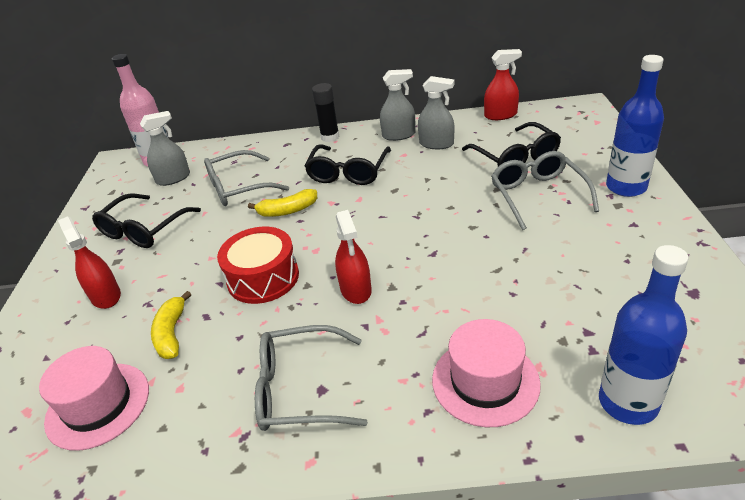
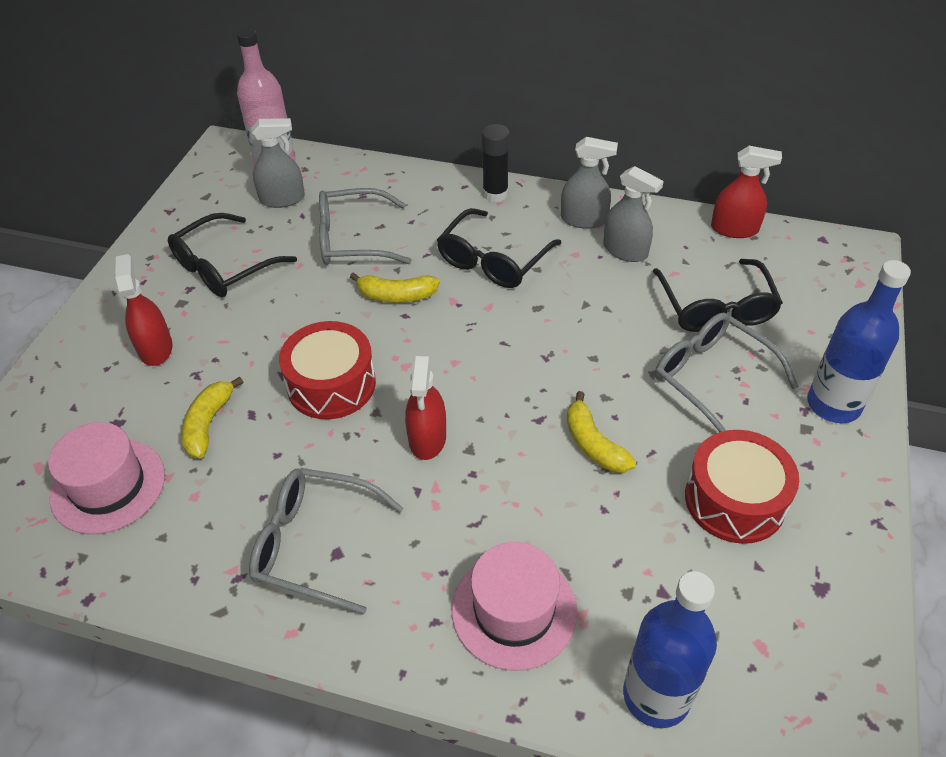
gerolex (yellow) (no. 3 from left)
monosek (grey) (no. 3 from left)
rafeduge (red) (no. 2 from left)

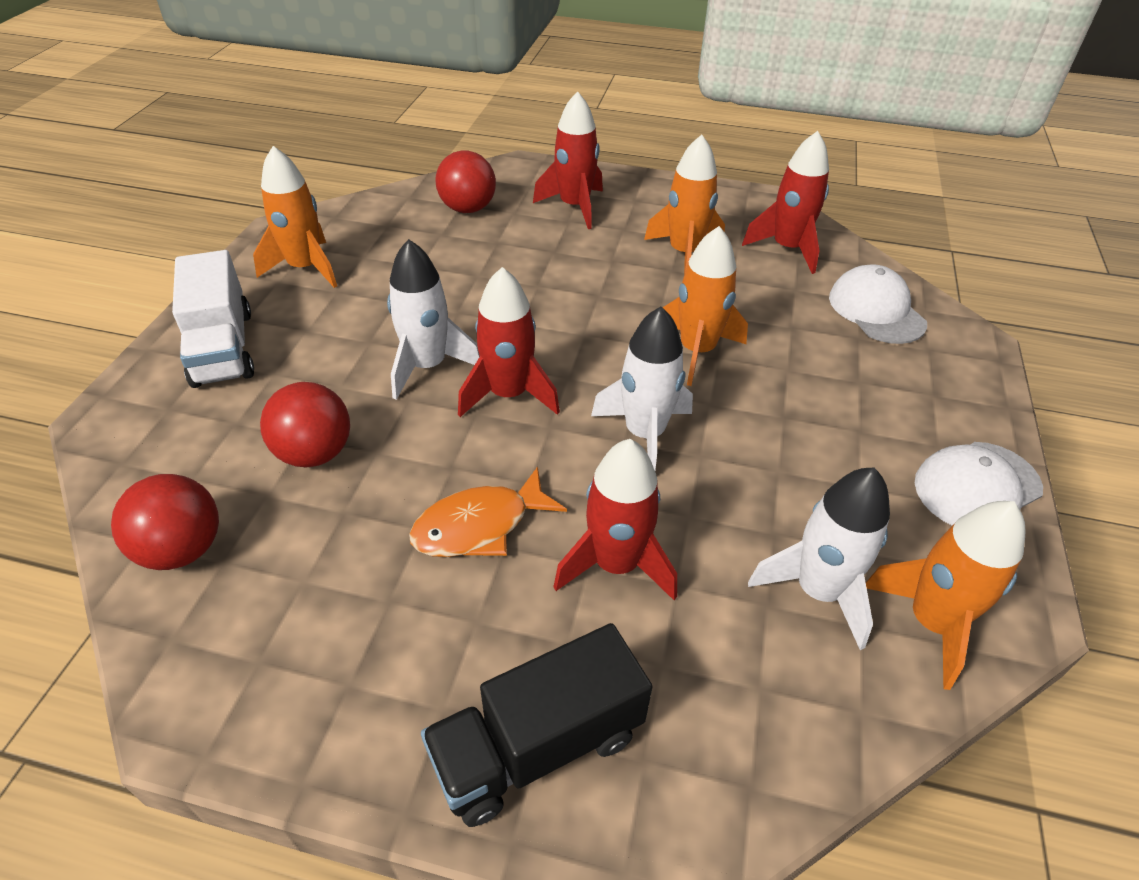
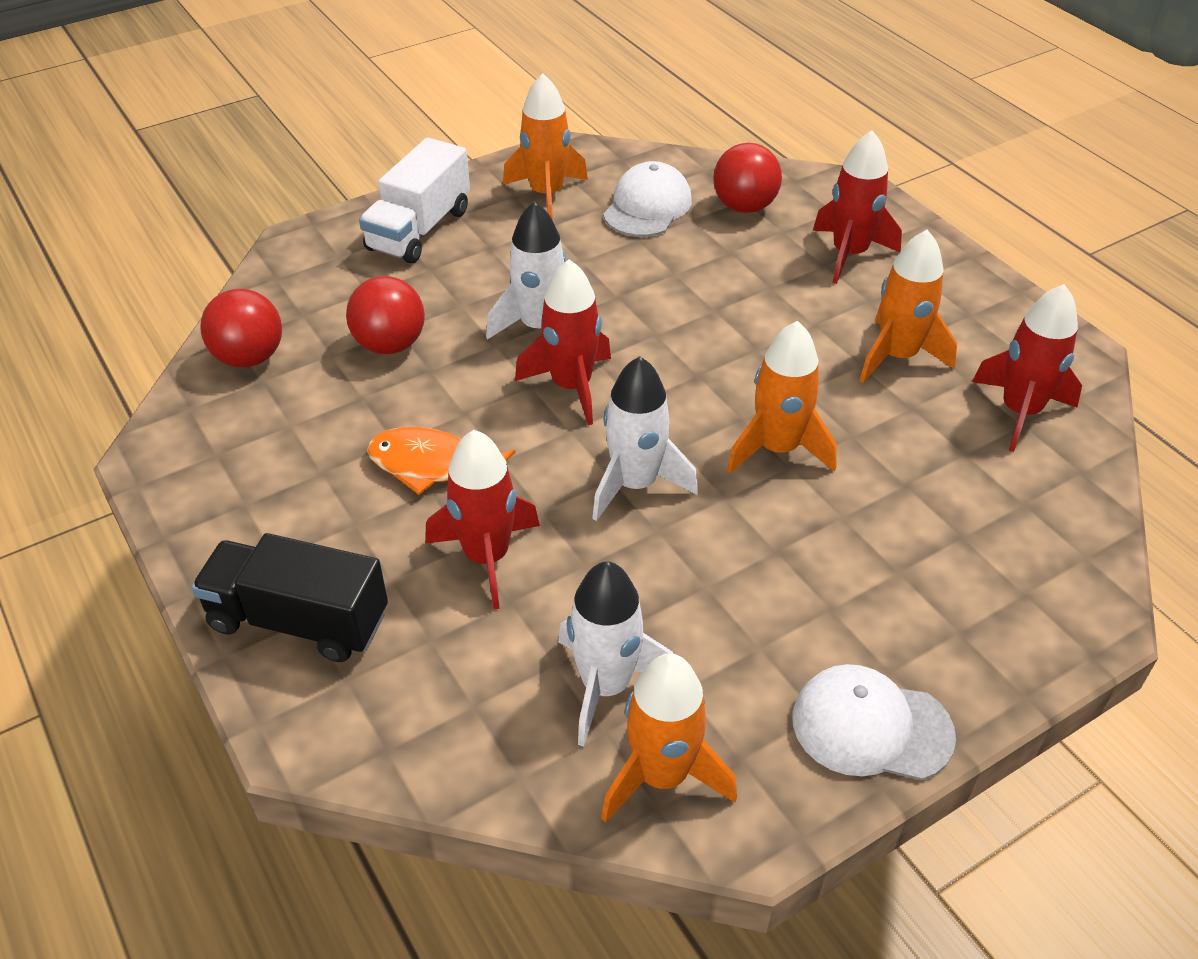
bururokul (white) (no. 1 from left)

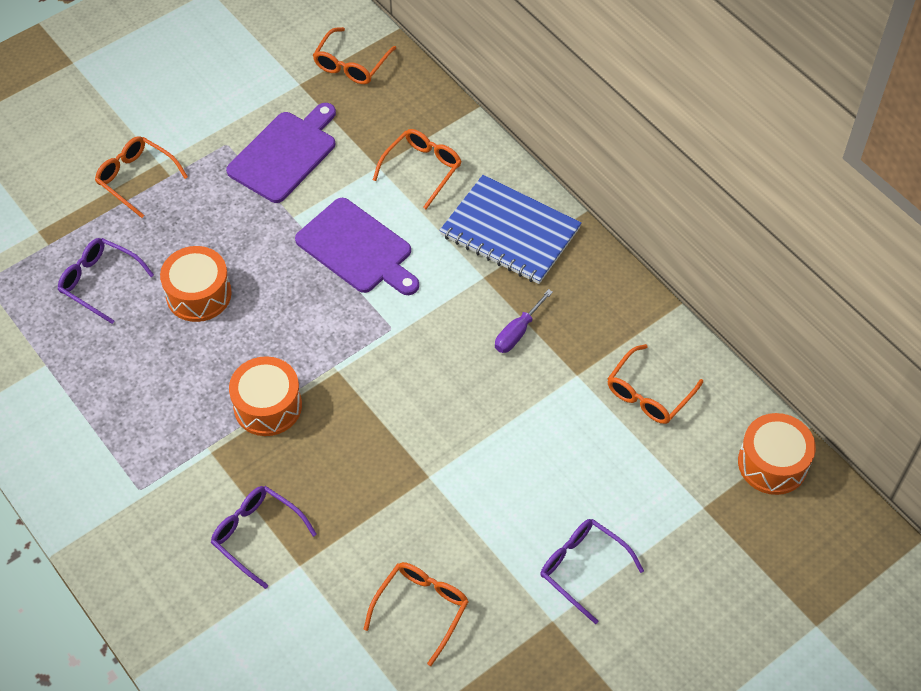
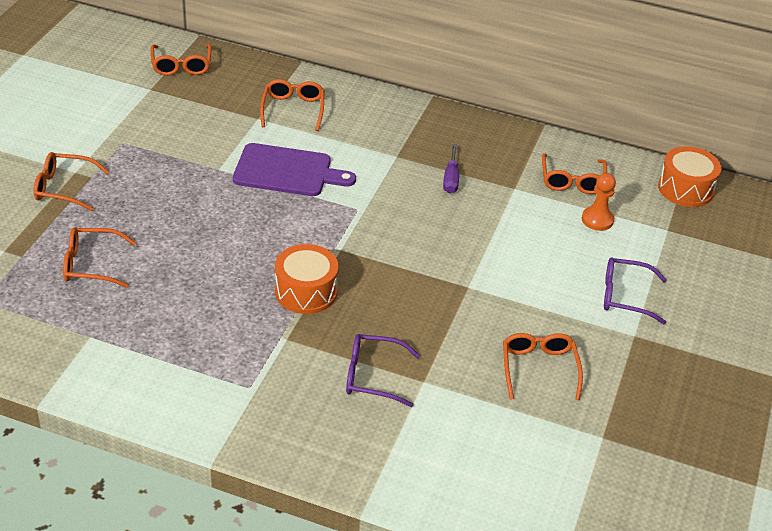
monosek (orange) (no. 2 from left)
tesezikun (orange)
rafeduge (orange) (no. 1 from left in the first image)
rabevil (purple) (no. 1 from left in the first image)
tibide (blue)

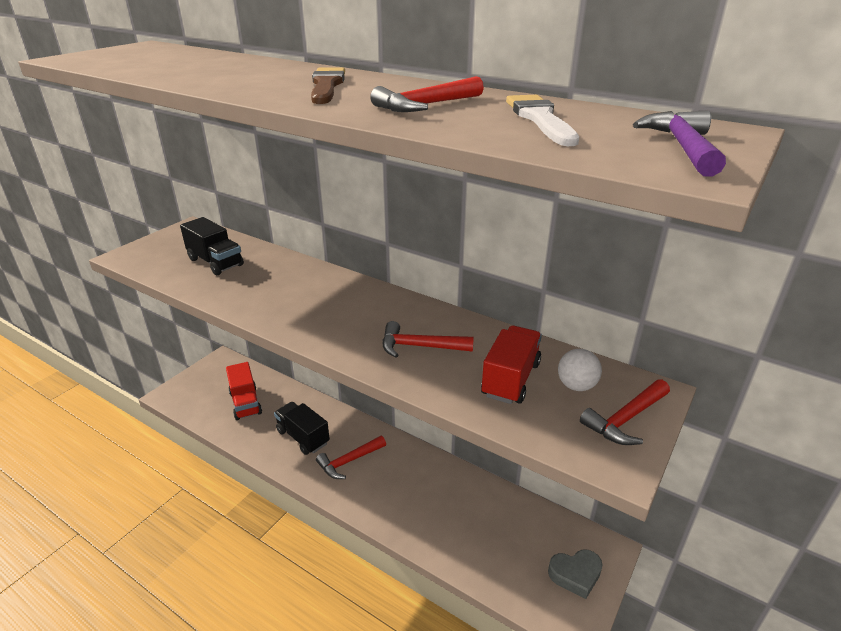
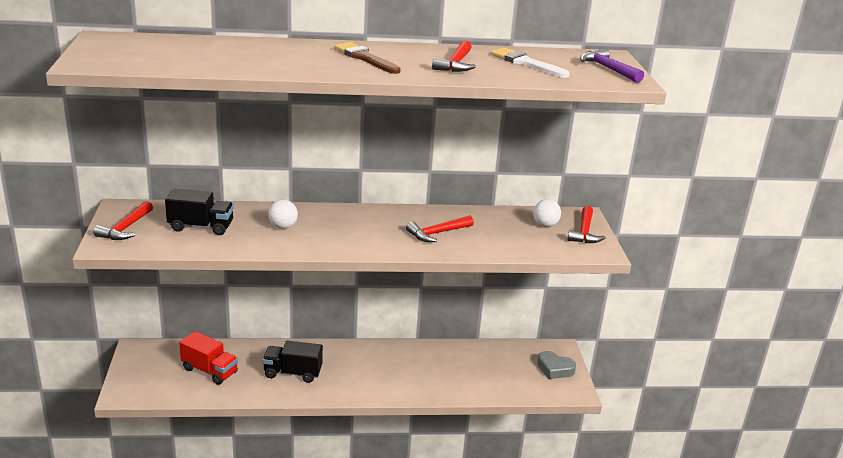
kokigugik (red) (no. 1 from left)
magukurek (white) (no. 1 from left)
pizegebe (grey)
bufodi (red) (no. 2 from left in the first image)

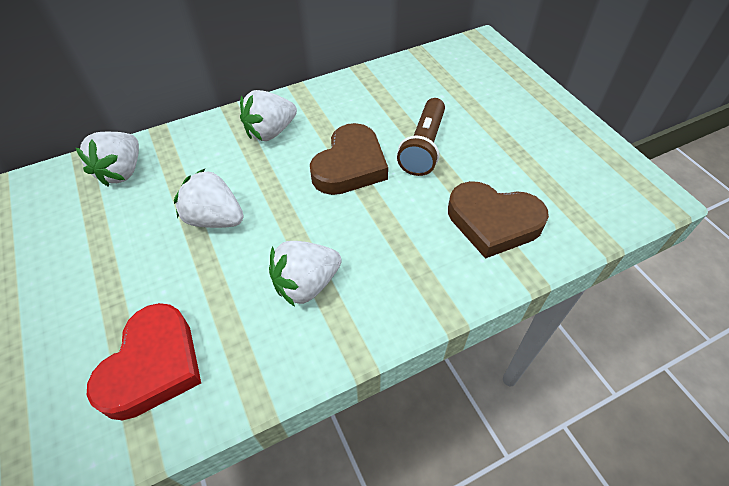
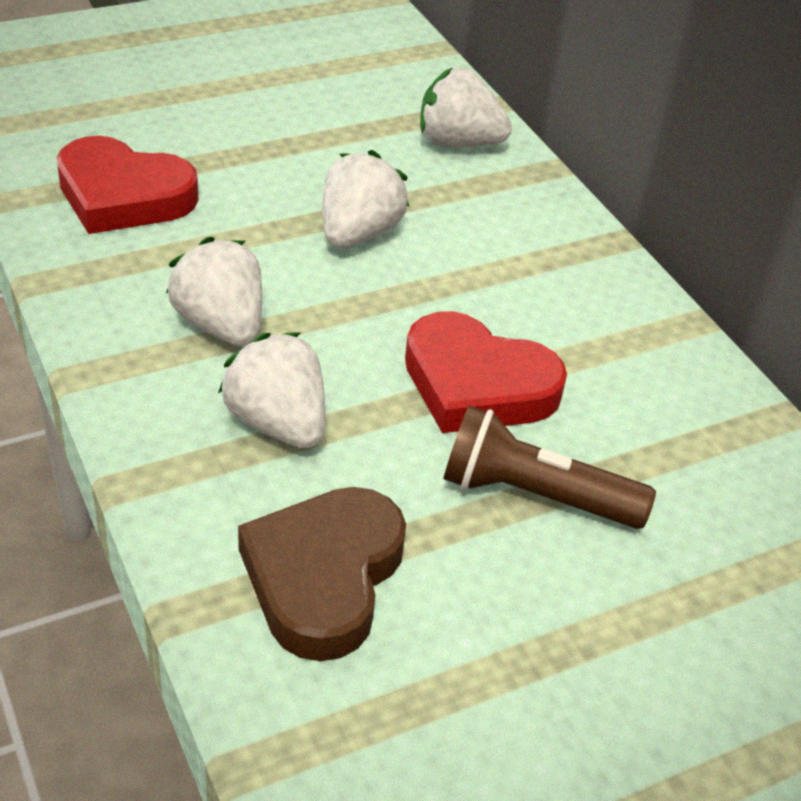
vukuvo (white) (no. 2 from left)
pizegebe (red) (no. 2 from left)

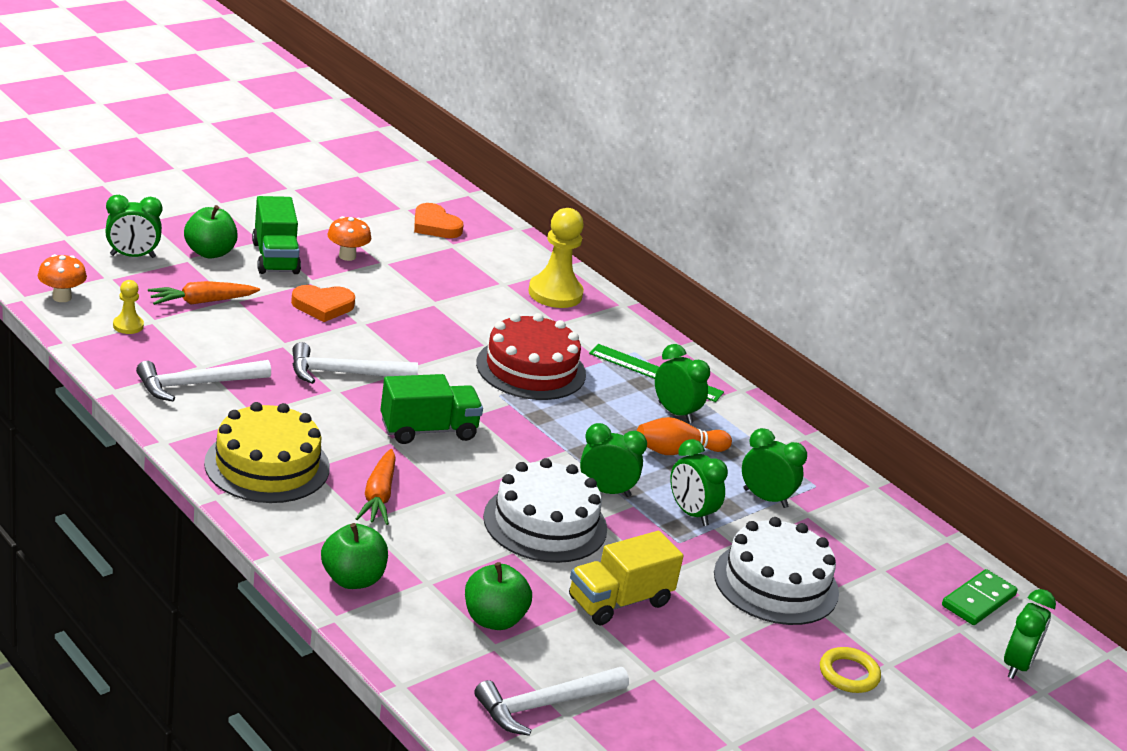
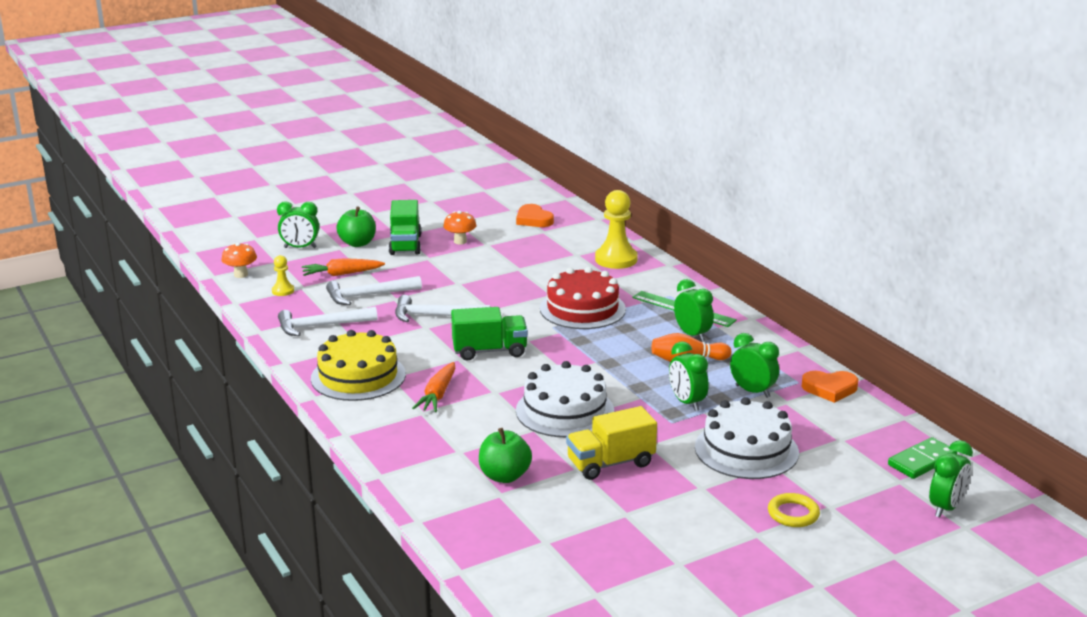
kokigugik (white) (no. 2 from left)
pizegebe (orange) (no. 2 from left)
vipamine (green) (no. 2 from left in the first image)
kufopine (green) (no. 2 from left in the first image)

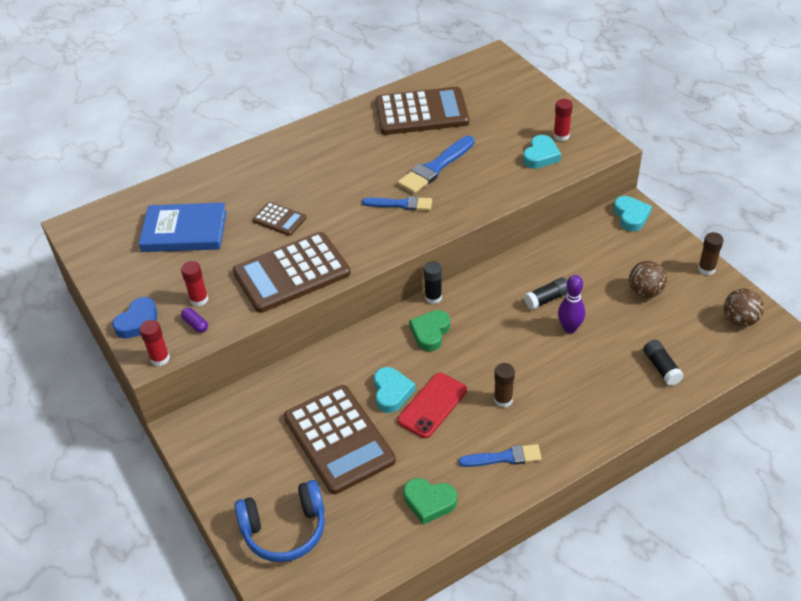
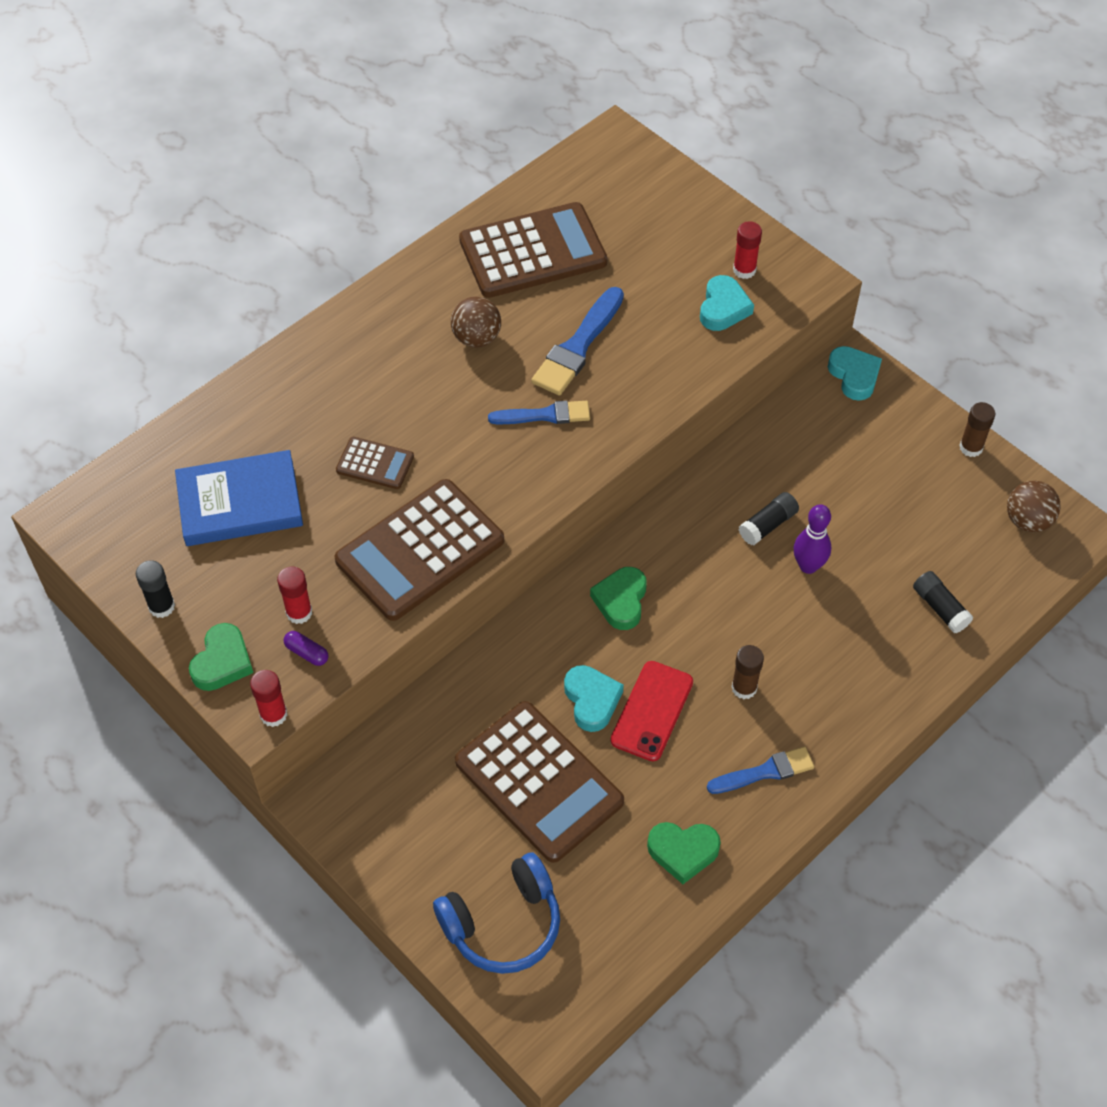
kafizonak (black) (no. 1 from left)
pizegebe (green) (no. 1 from left)
magukurek (brown) (no. 1 from left)

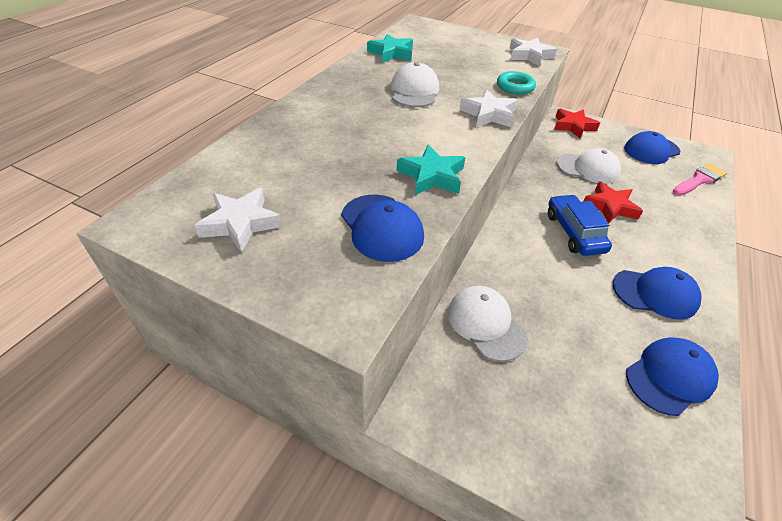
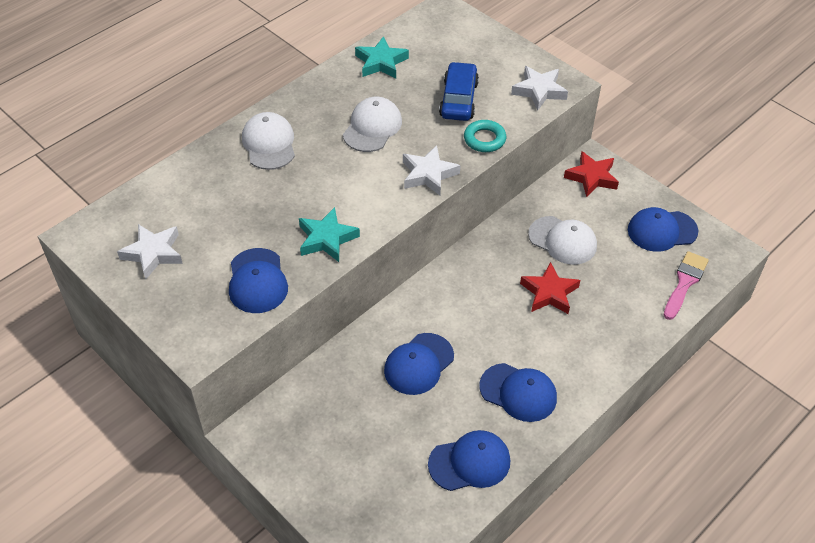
bururokul (white) (no. 1 from left)
bururokul (blue) (no. 2 from left)
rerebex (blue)
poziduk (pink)

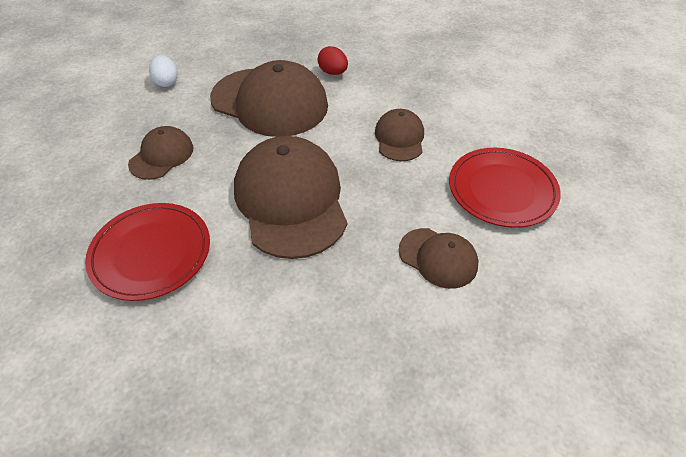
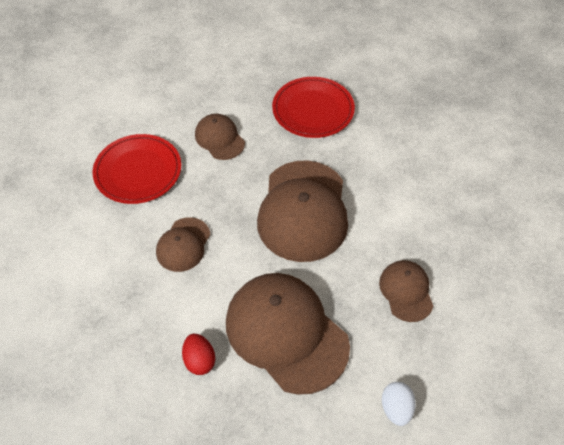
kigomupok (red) (no. 2 from left)
bururokul (brown) (no. 5 from left)

